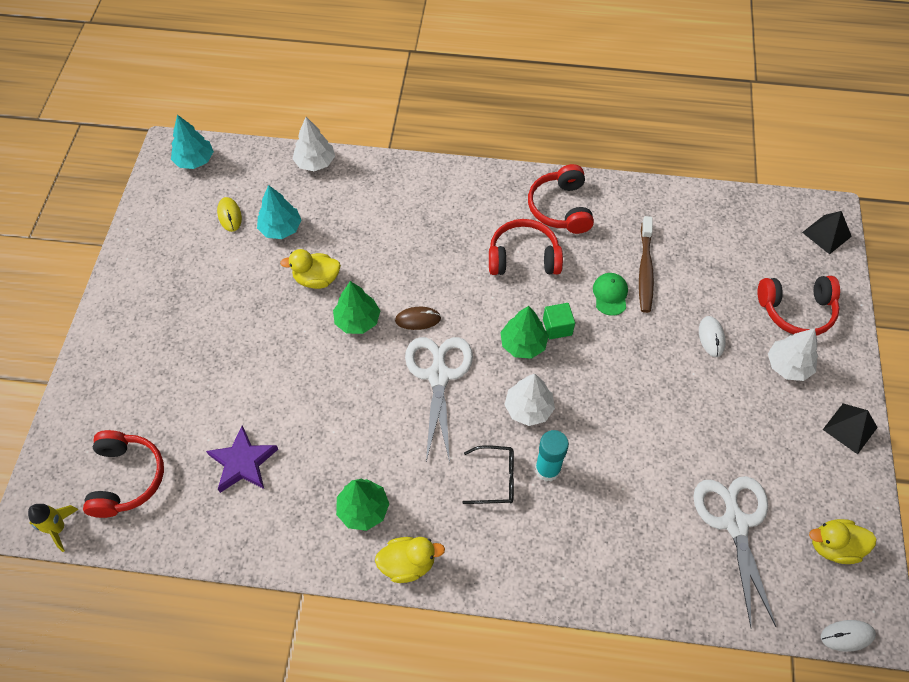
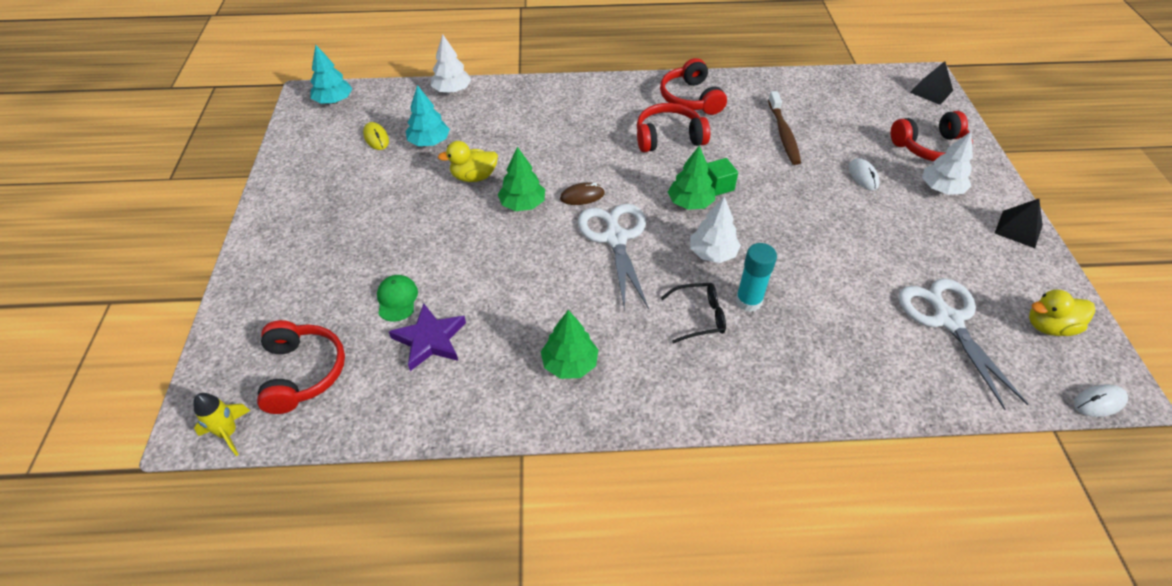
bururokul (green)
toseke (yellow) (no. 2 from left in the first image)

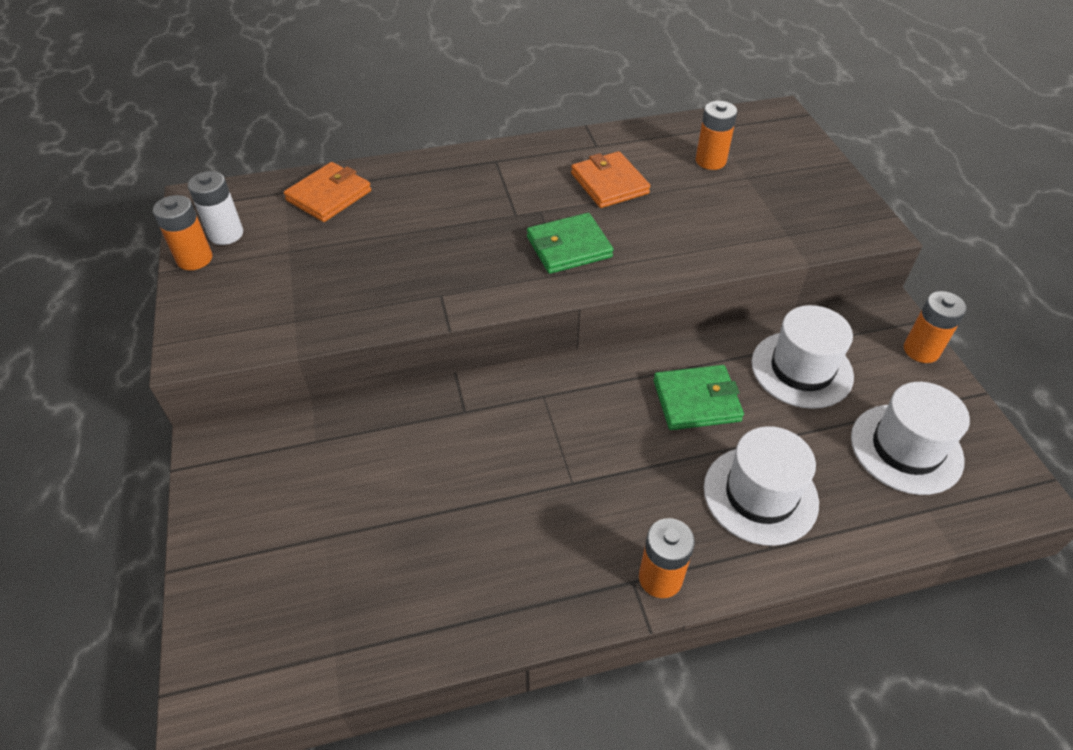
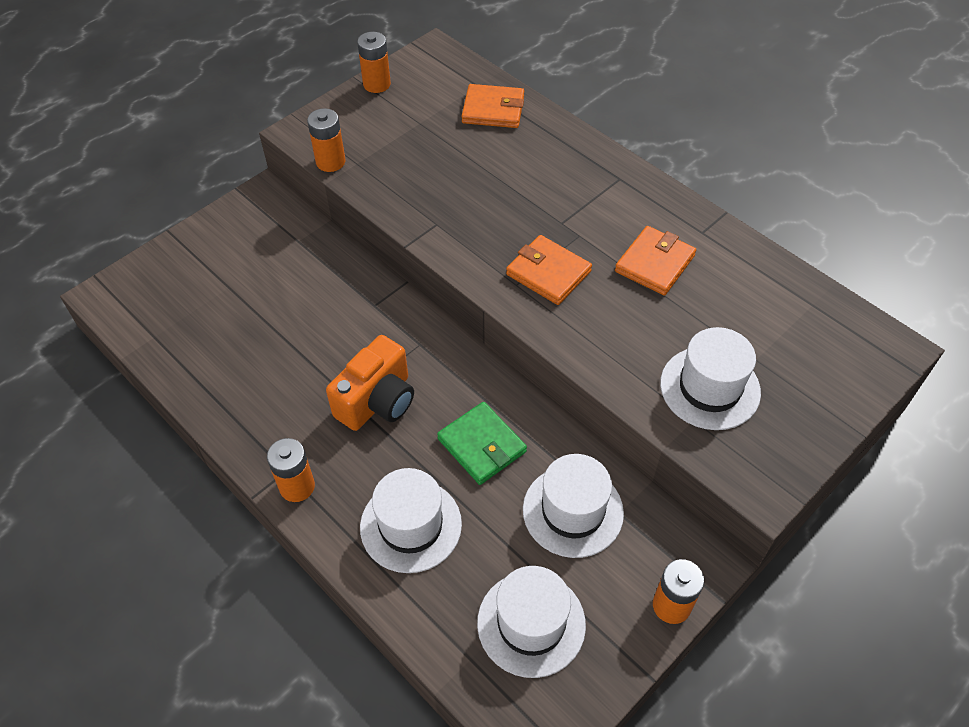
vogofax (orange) (no. 2 from left)
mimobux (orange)
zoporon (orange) (no. 2 from left)
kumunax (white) (no. 4 from left)
vogofax (white)

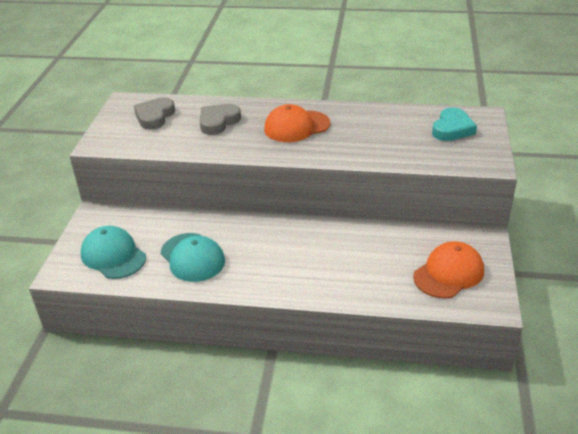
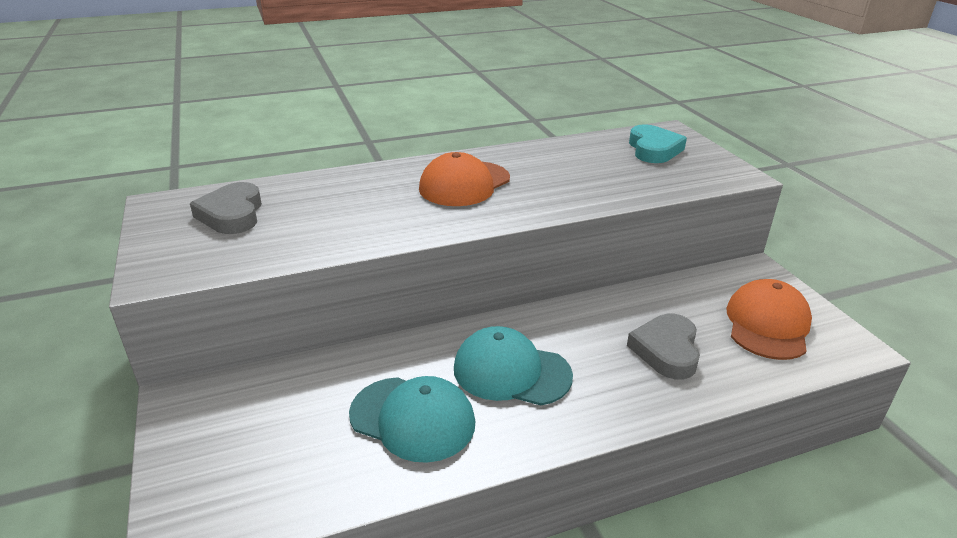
bururokul (turquoise) (no. 2 from left)
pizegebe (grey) (no. 2 from left)

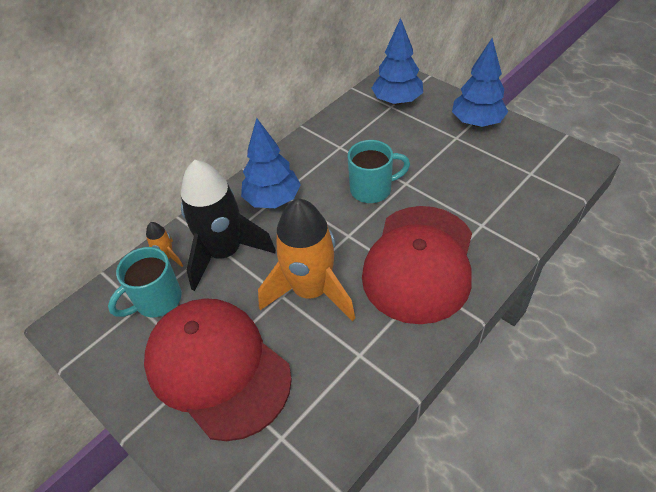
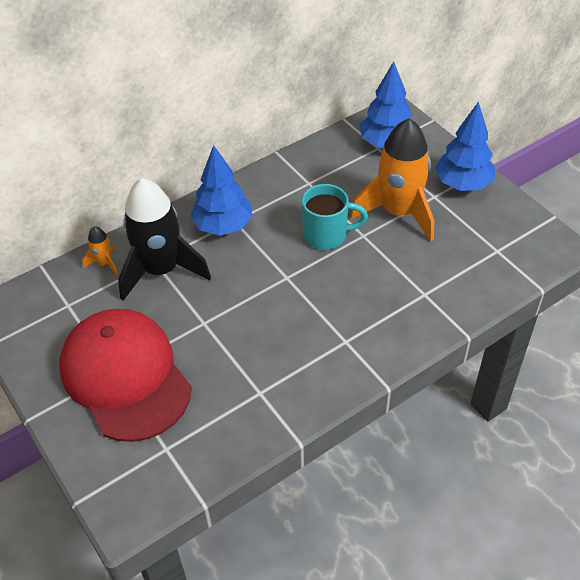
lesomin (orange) (no. 2 from left)
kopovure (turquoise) (no. 1 from left in the first image)
bururokul (red) (no. 2 from left in the first image)

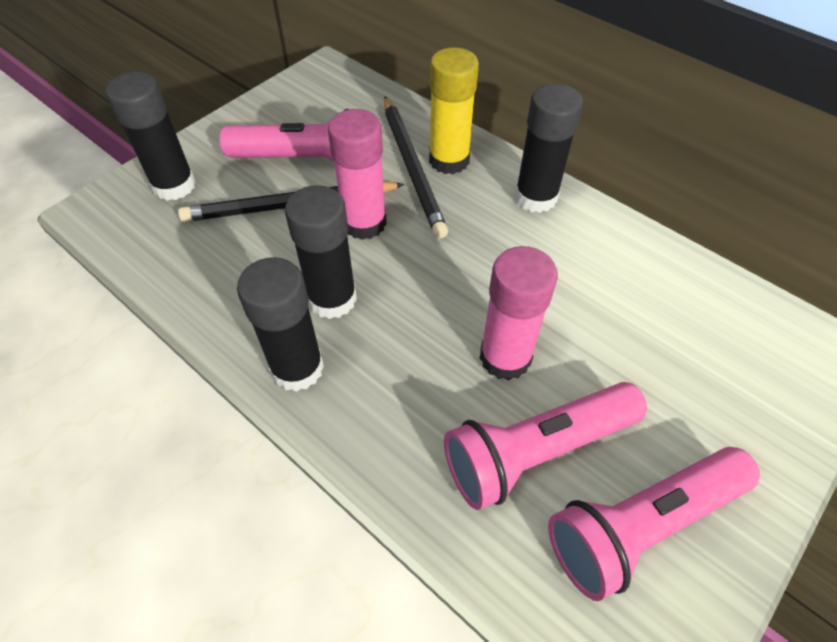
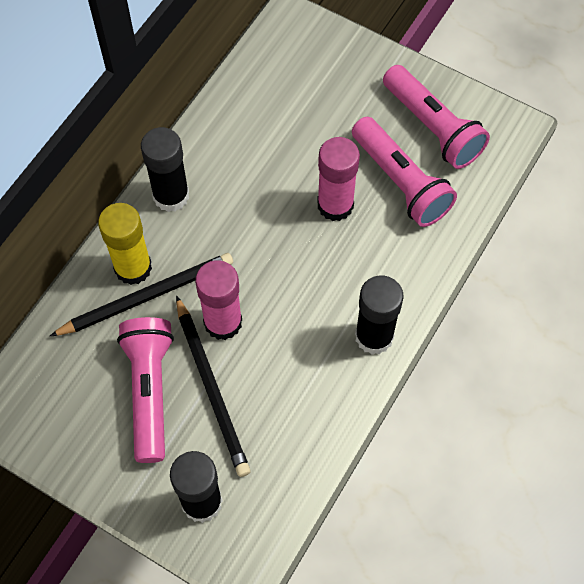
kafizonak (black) (no. 3 from left in the first image)

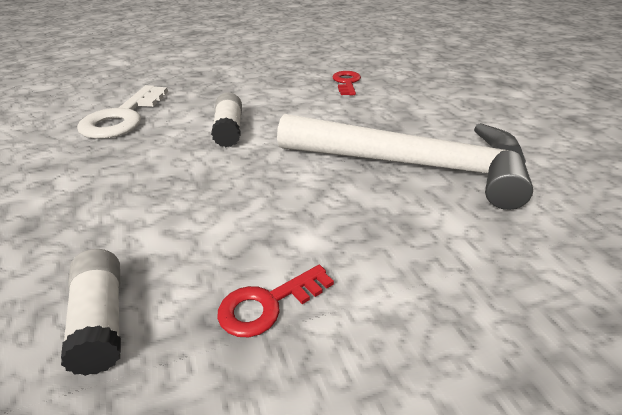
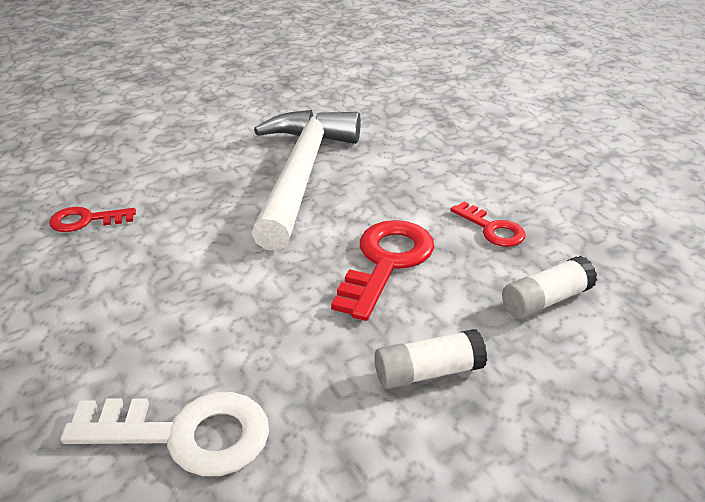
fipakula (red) (no. 2 from left)
kafizonak (white) (no. 1 from left)

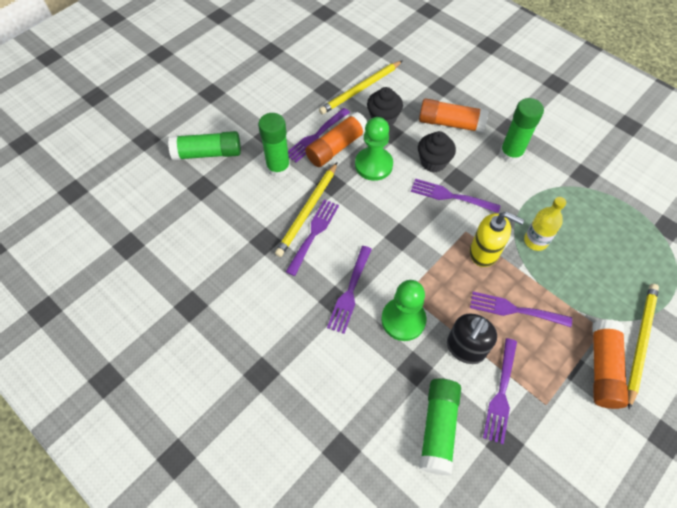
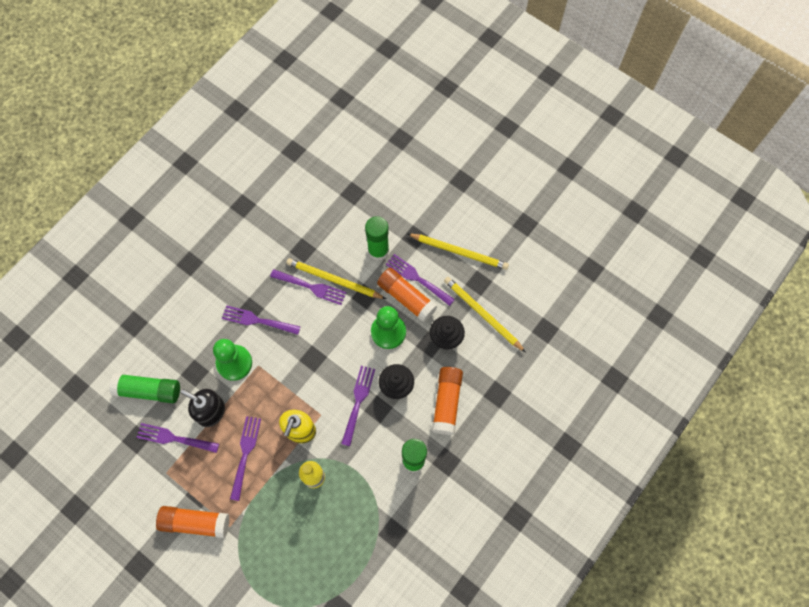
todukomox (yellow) (no. 2 from left)
kafizonak (green) (no. 1 from left in the first image)

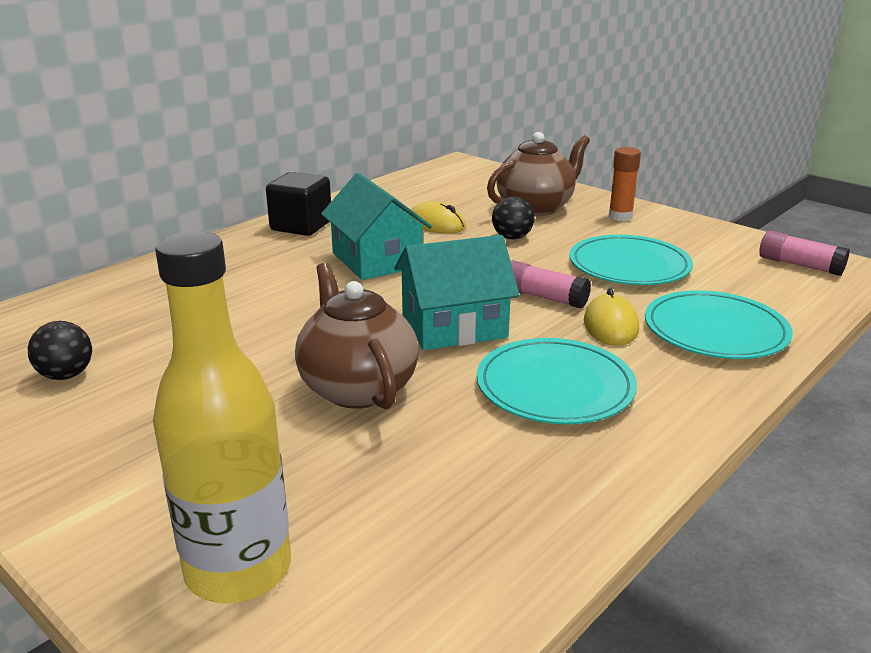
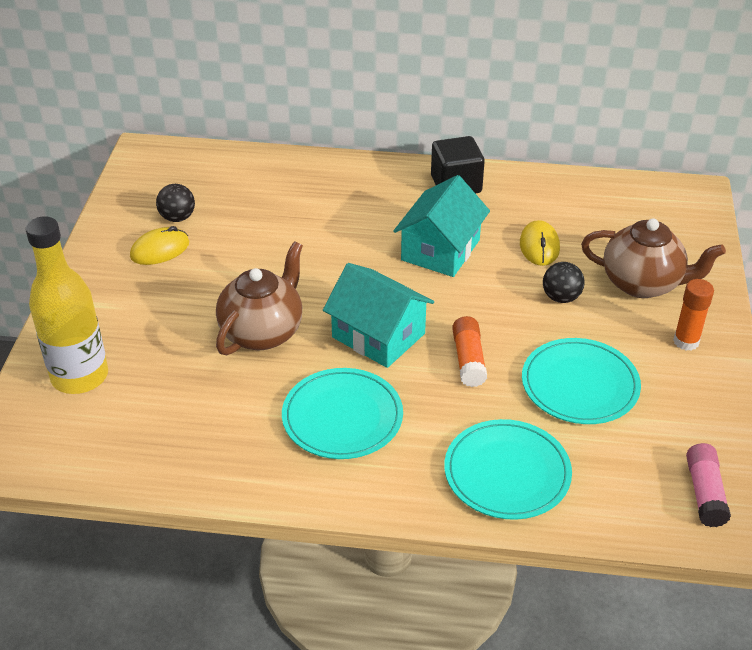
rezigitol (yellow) (no. 1 from left)
kafizonak (orange) (no. 1 from left)

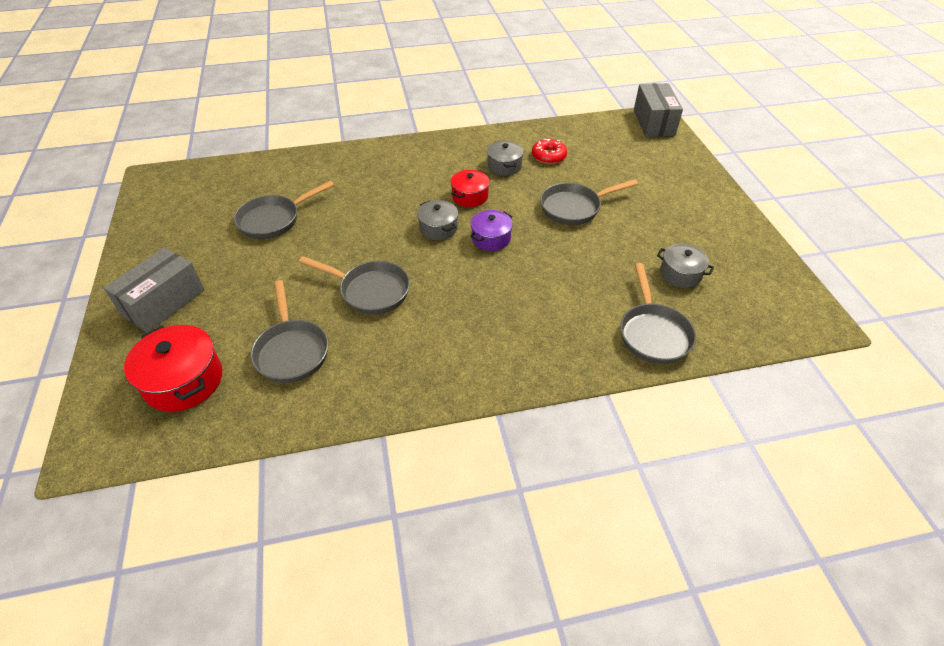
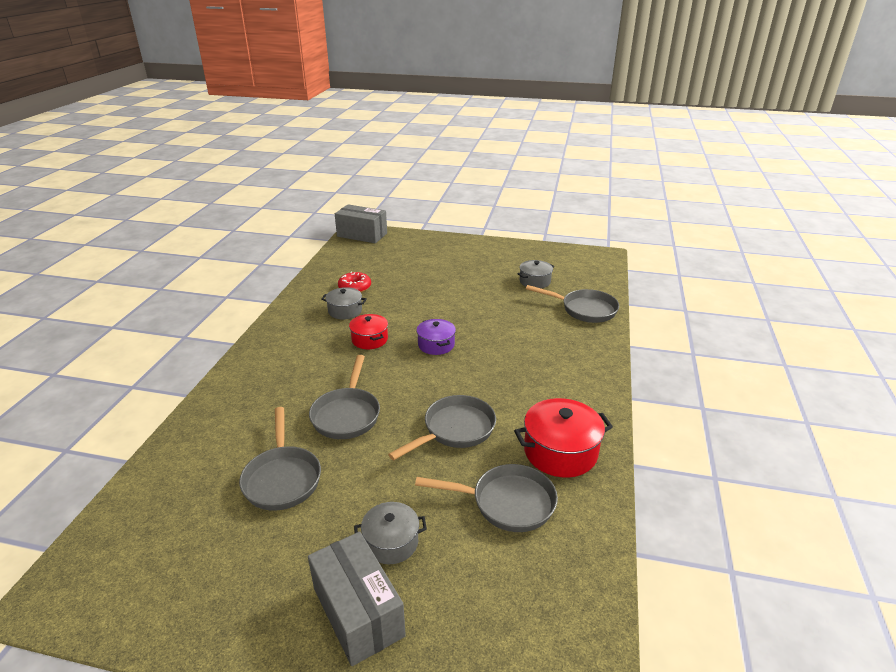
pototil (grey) (no. 2 from left)
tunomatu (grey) (no. 2 from left)
tunomatu (red) (no. 2 from left)

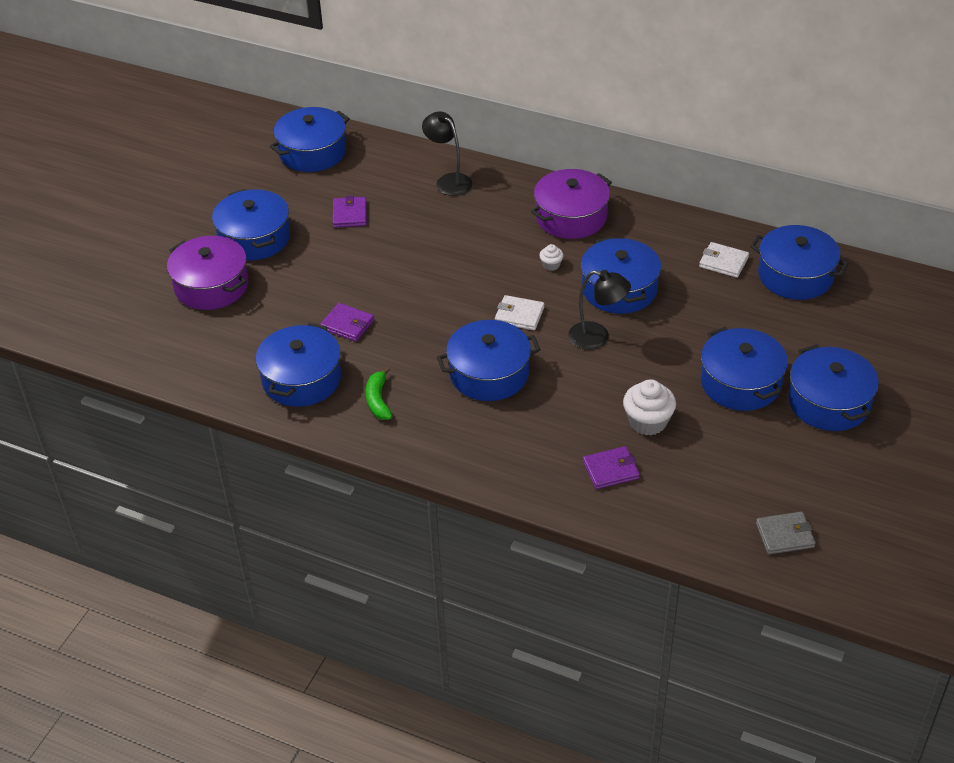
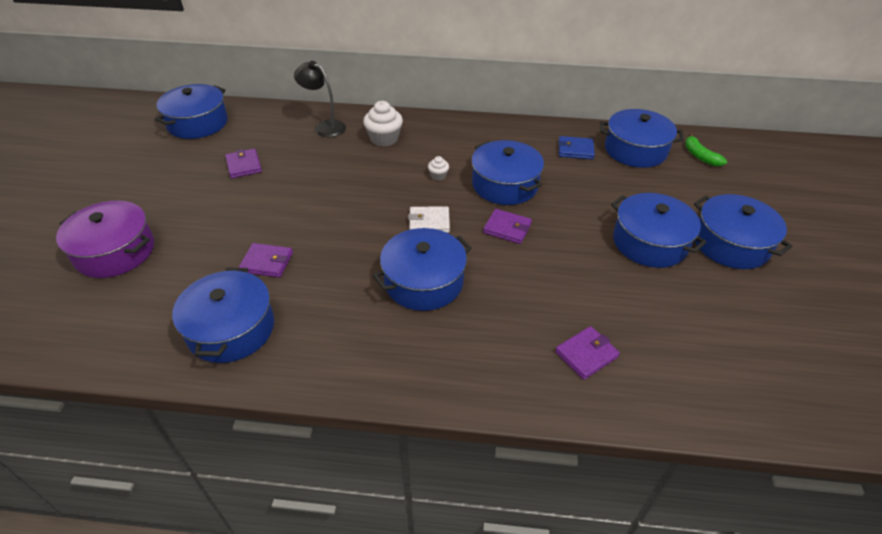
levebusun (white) (no. 1 from left)
zoporon (purple) (no. 3 from left)
zoporon (blue)
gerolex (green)
tunomatu (blue) (no. 1 from left in the first image)
tunomatu (purple) (no. 2 from left in the first image)
zoporon (grey)

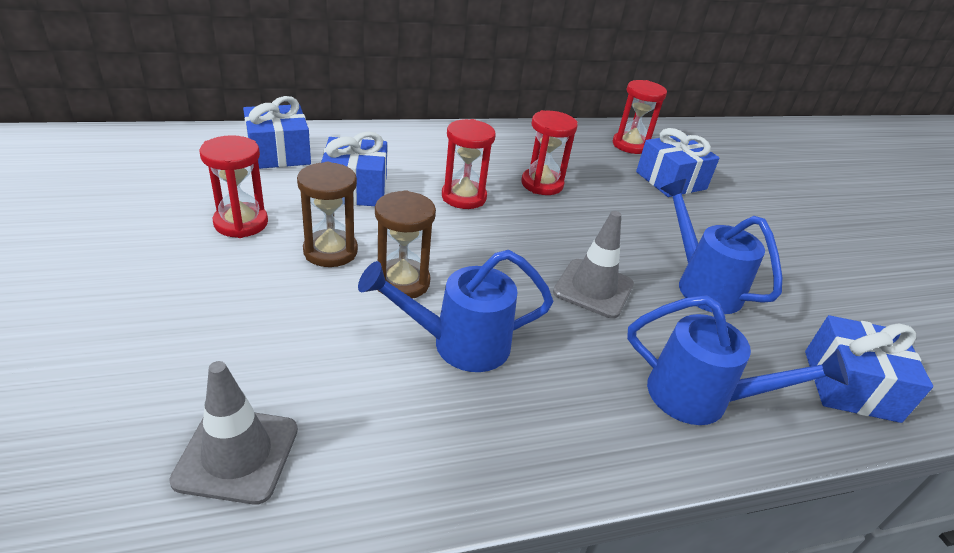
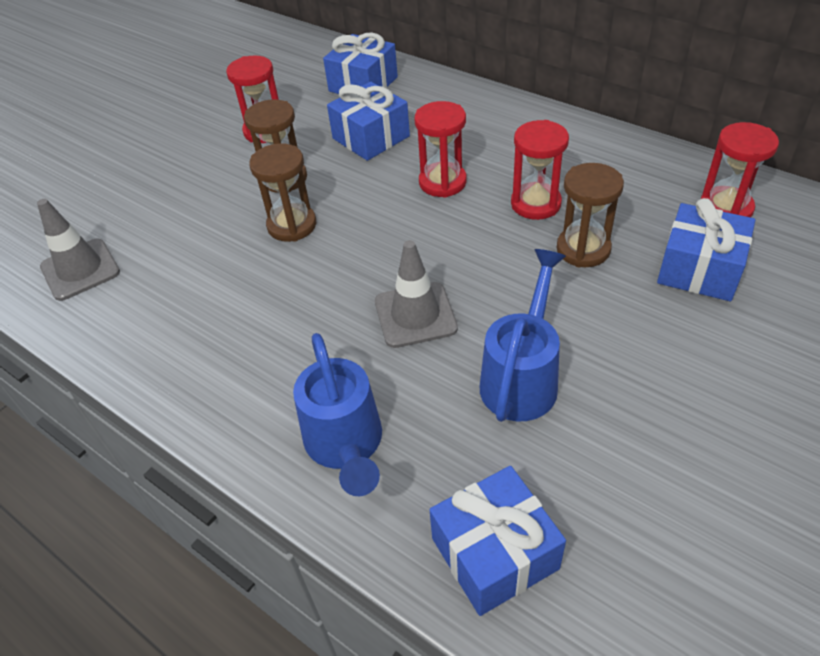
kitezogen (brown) (no. 3 from left)
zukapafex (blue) (no. 1 from left in the first image)

